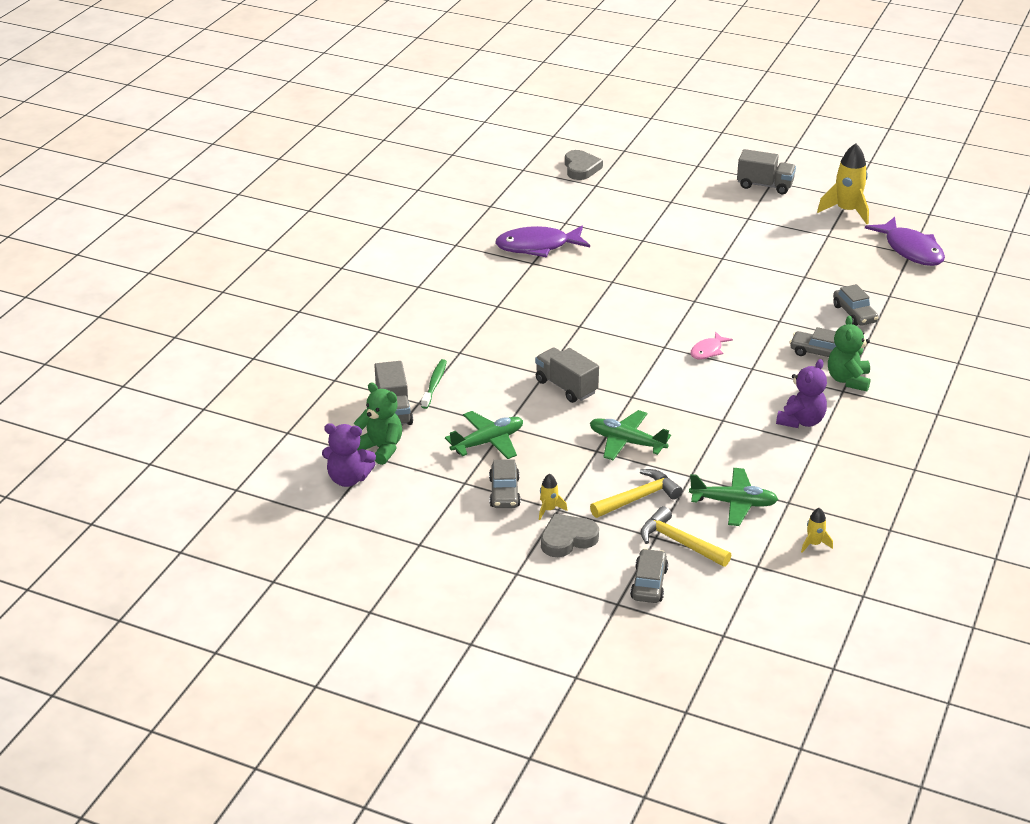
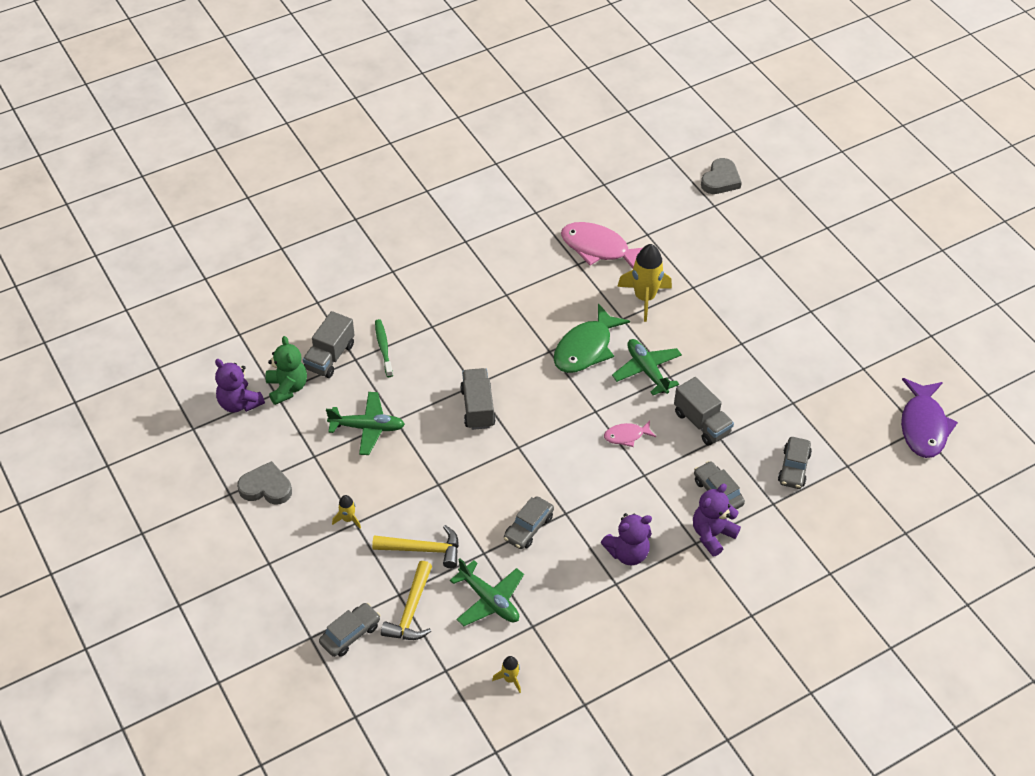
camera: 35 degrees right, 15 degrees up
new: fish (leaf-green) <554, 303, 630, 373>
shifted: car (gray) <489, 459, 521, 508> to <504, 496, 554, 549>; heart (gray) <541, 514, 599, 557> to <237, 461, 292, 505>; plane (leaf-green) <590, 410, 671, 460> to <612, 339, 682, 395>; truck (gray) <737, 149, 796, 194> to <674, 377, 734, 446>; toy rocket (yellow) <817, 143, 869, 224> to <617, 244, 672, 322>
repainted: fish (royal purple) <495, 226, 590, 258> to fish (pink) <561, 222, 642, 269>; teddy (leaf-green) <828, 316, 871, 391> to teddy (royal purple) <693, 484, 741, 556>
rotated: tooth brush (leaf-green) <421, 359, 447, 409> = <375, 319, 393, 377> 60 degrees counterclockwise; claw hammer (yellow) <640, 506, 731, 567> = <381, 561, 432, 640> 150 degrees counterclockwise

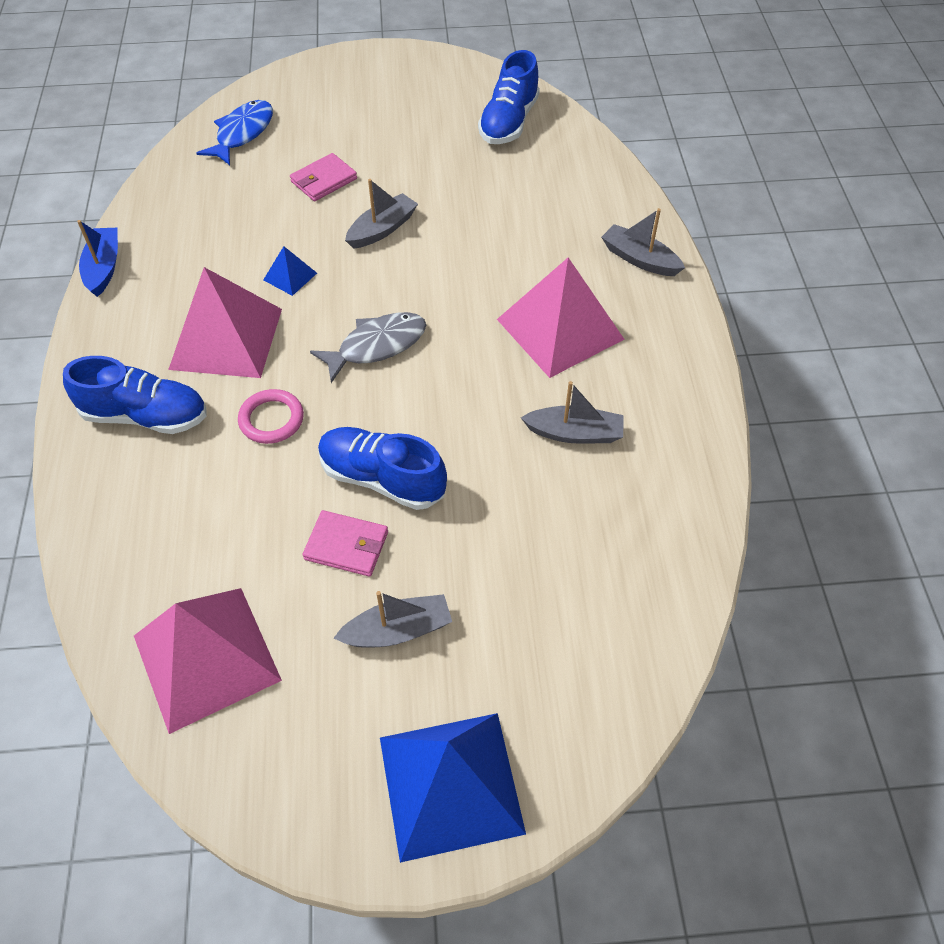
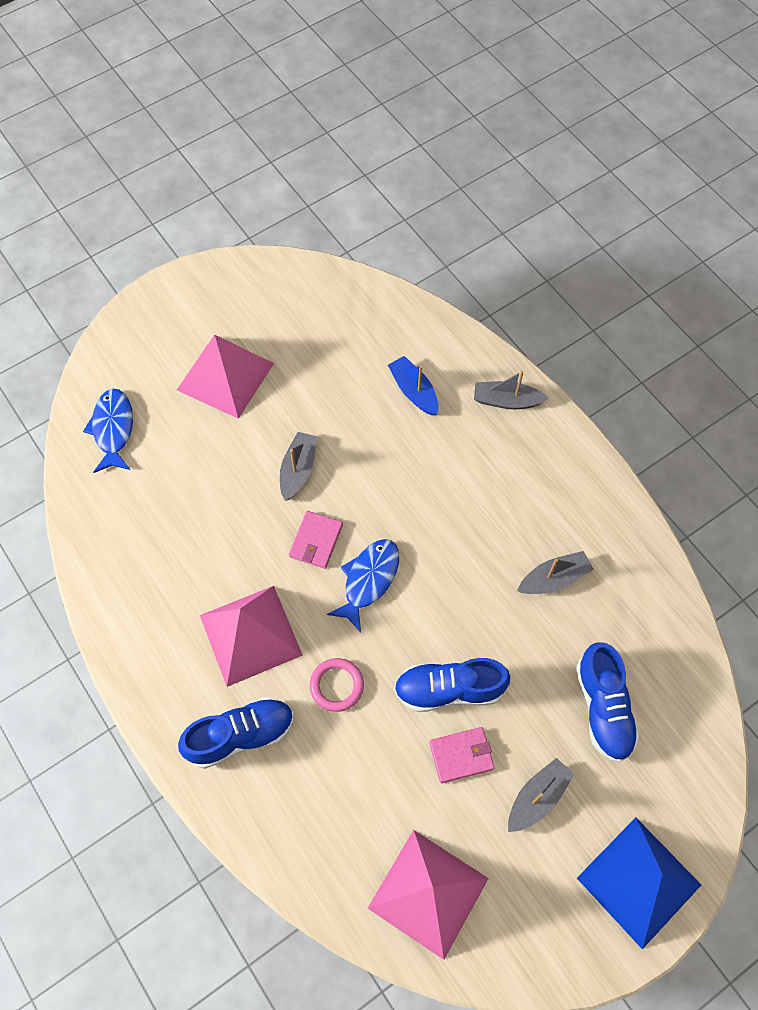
camera: 30 degrees left, 10 degrees up
gone: pyramid (royal blue) <263, 246, 317, 296>
shifted: boat (royal blue) <77, 220, 118, 297> to <388, 356, 438, 416>; billfold (pink) <290, 153, 357, 201> to <289, 511, 343, 569>; lace-up shoe (royal blue) <478, 50, 540, 144> to <576, 642, 640, 762>; pyramid (pink) <497, 258, 625, 378> to <177, 334, 274, 419>
repainted: fish (gray) <310, 312, 426, 383> to fish (royal blue) <327, 539, 399, 632>

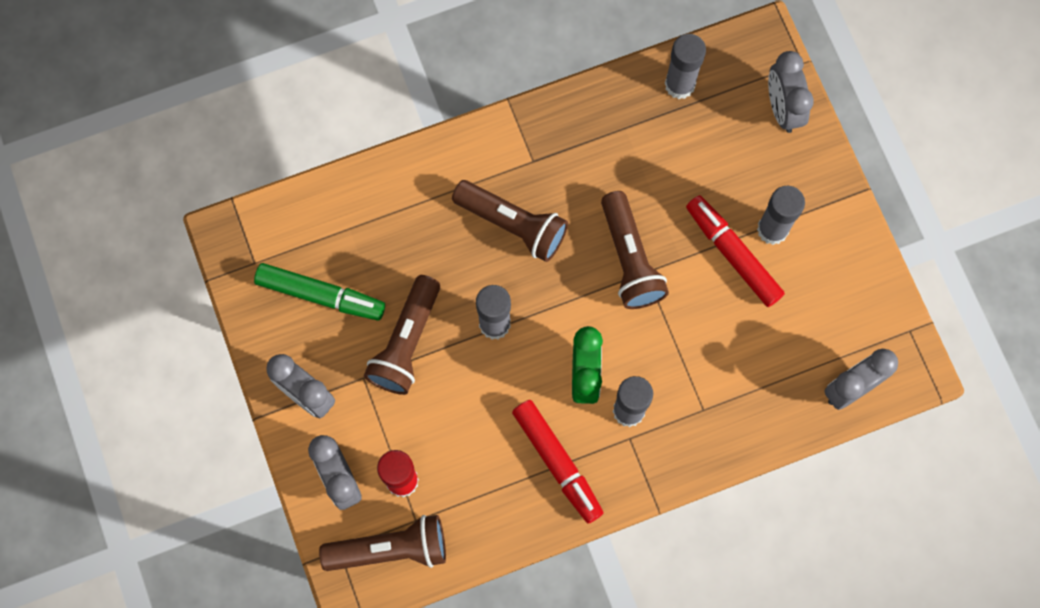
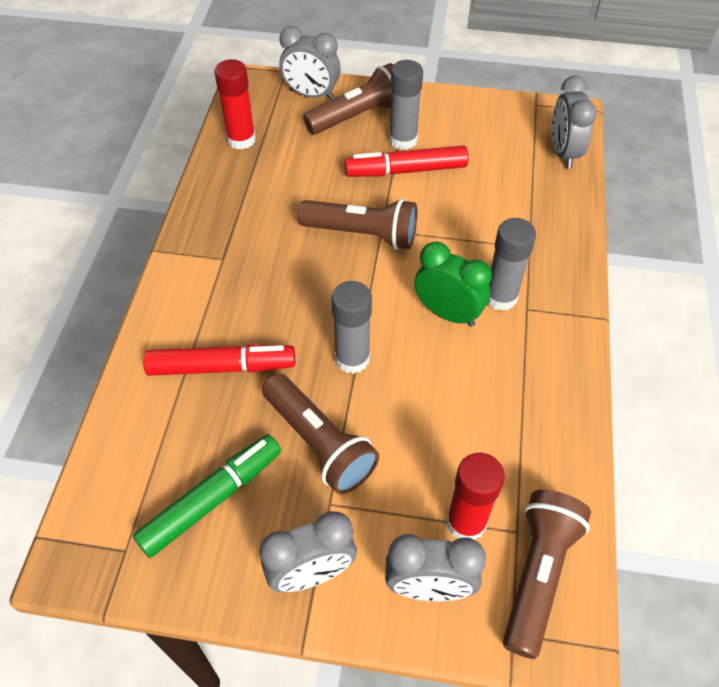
camera: 60 degrees left, 20 degrees down
shifted: flashlight (brown) <452, 180, 568, 262> to <303, 63, 393, 135>; marker (red) <512, 400, 604, 524> to <143, 344, 295, 376>
repainted: stick of glue (gray) <665, 34, 706, 99> to stick of glue (red) <214, 59, 256, 150>

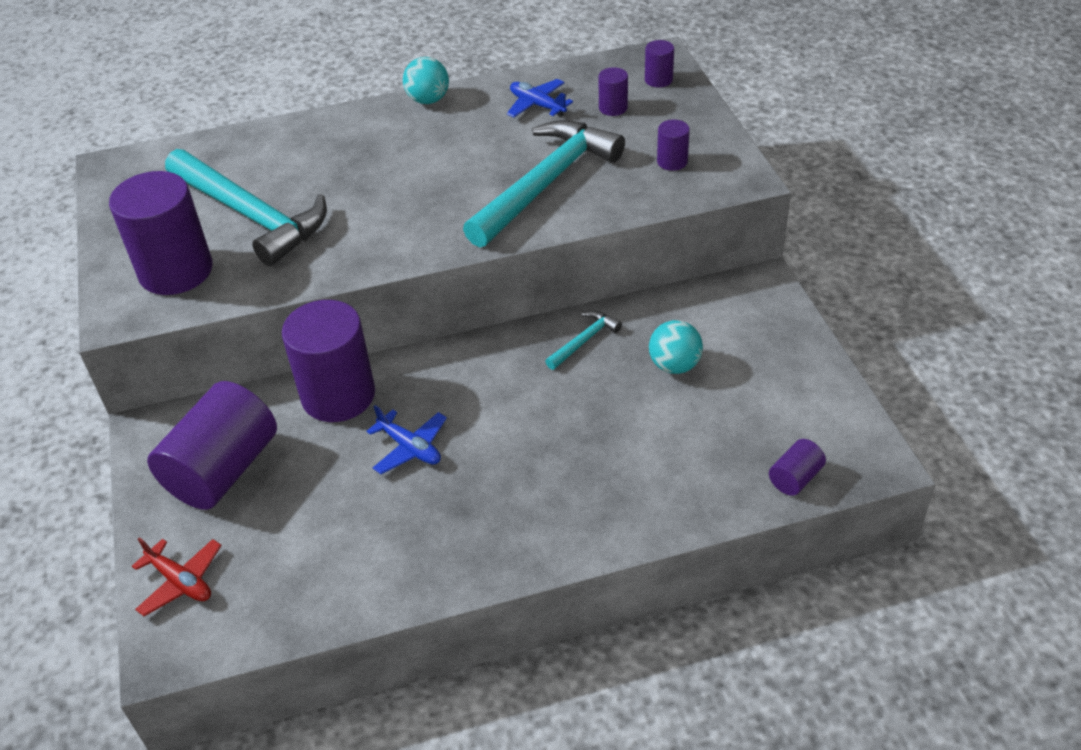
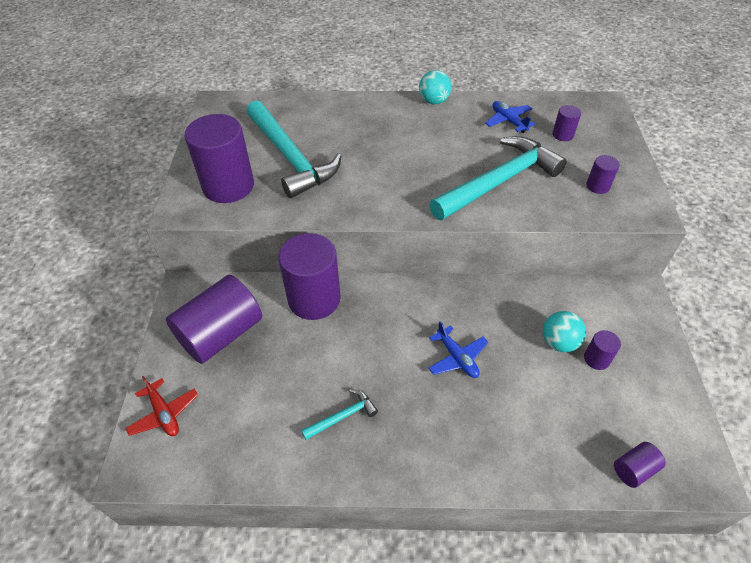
camera: 15 degrees right, 5 degrees up
shifted: plane (royal blue) <367, 405, 447, 474> to <428, 321, 488, 378>; claw hammer (teal) <545, 311, 622, 370> to <301, 389, 378, 440>; solid cylinder (royal purple) <645, 40, 674, 87> to <584, 330, 621, 370>

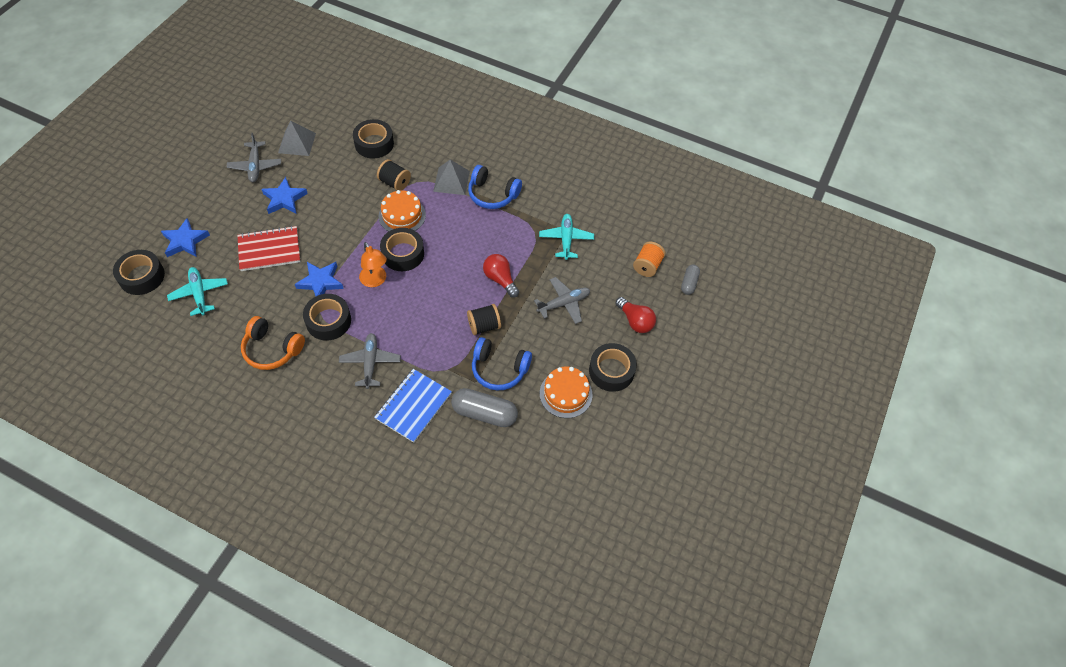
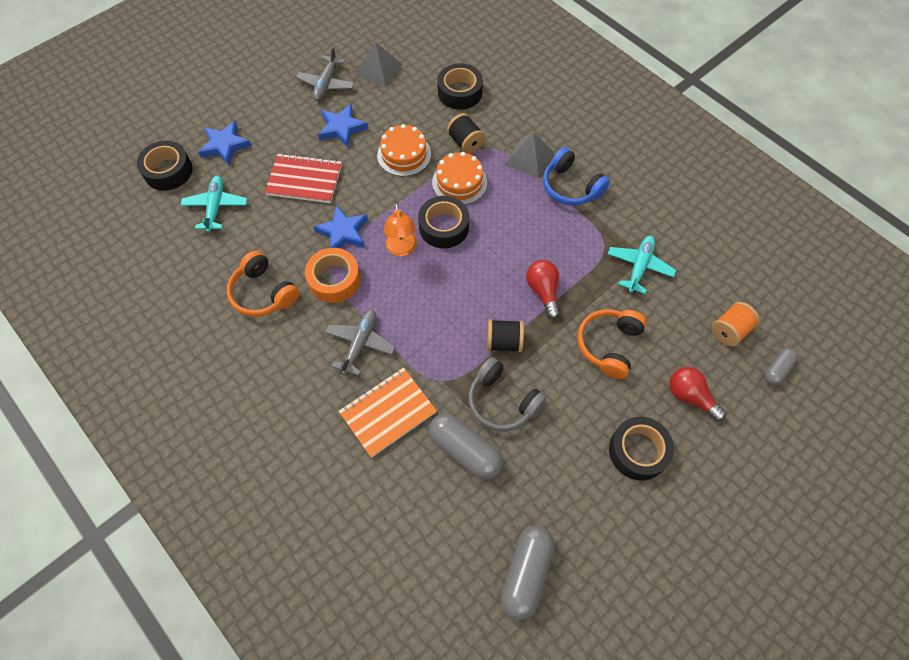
camera: 25 degrees right, 5 degrees up
new: pill (gray) <501, 526, 555, 620>
shifted: cake (bright orange) <540, 367, 592, 418> to <377, 124, 431, 176>
swapped: plane (gray) <534, 277, 590, 324> to headphones (bright orange) <577, 309, 647, 379>
repainted: roll of tape (black) <303, 294, 351, 340> to roll of tape (bright orange) <305, 248, 360, 303>; exercise book (royal blue) <374, 369, 452, 443> to exercise book (bright orange) <339, 368, 437, 458>; headphones (royal blue) <472, 337, 532, 390> to headphones (gray) <468, 357, 547, 431>
rotated: lightbulb (red) <615, 297, 656, 333> = <669, 367, 726, 422> 150 degrees clockwise

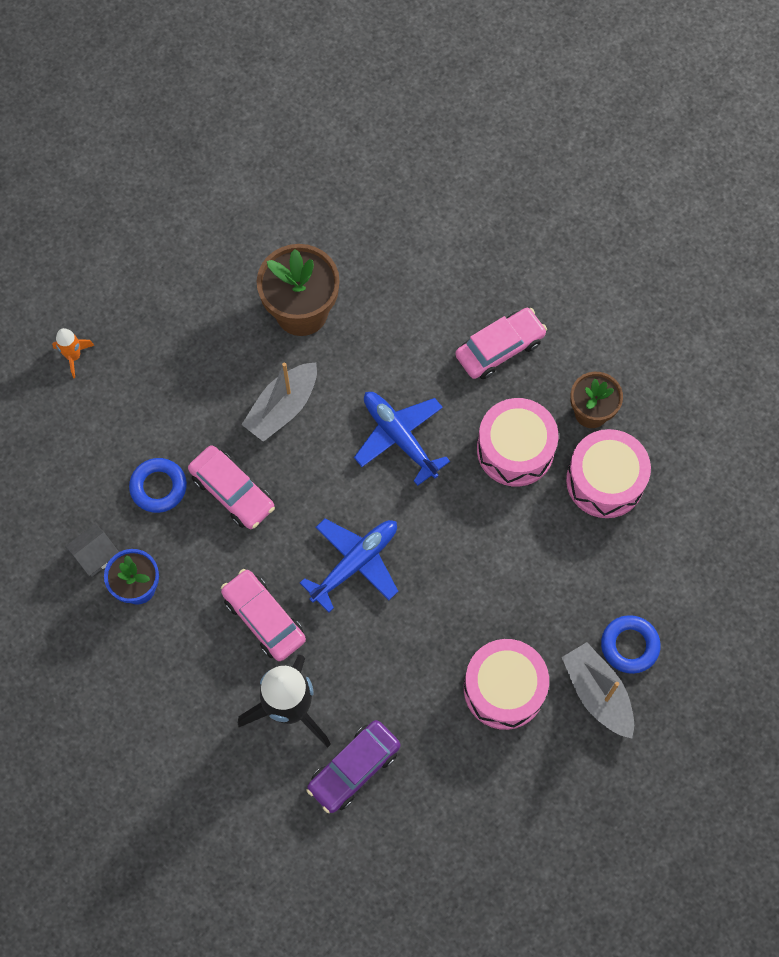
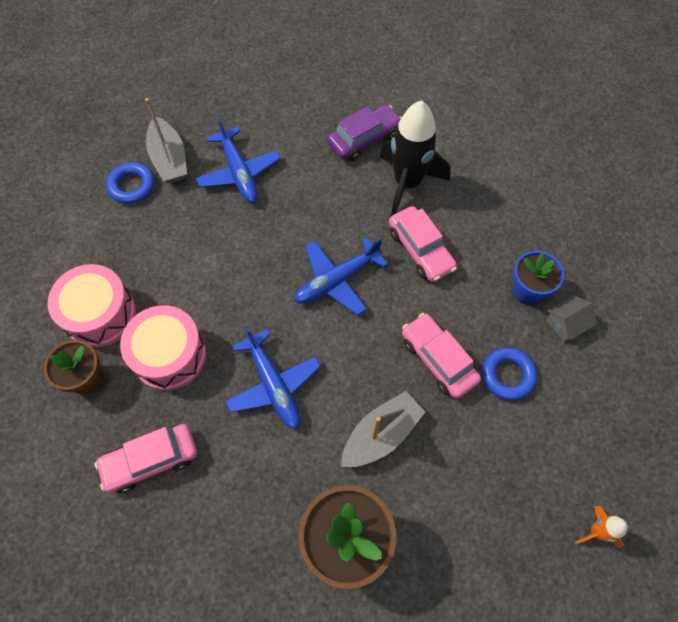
camera: 170 degrees left, 5 degrees down
swapped: snare drum (pink) <464, 639, 549, 730> to plane (royal blue) <196, 117, 281, 203>

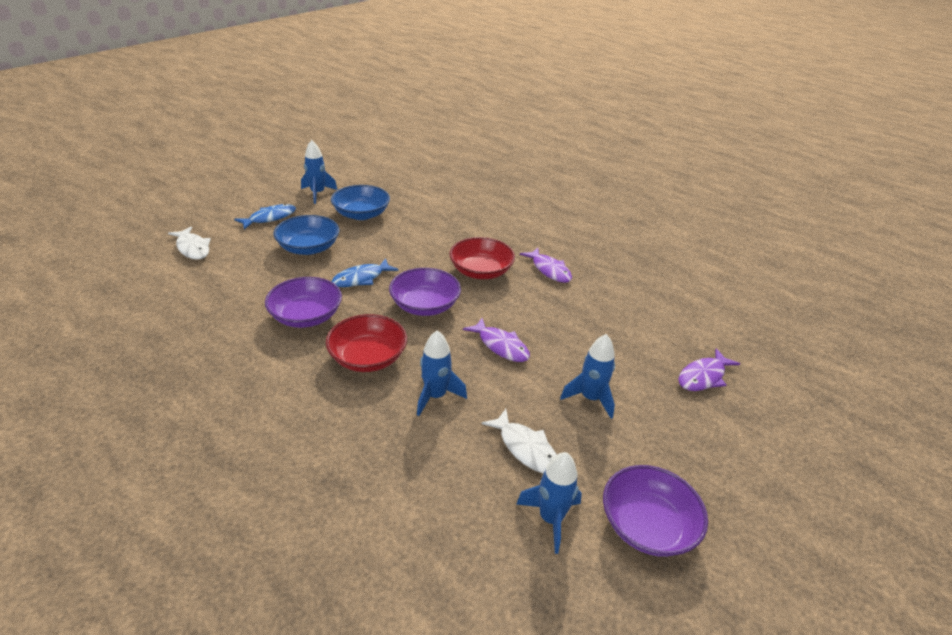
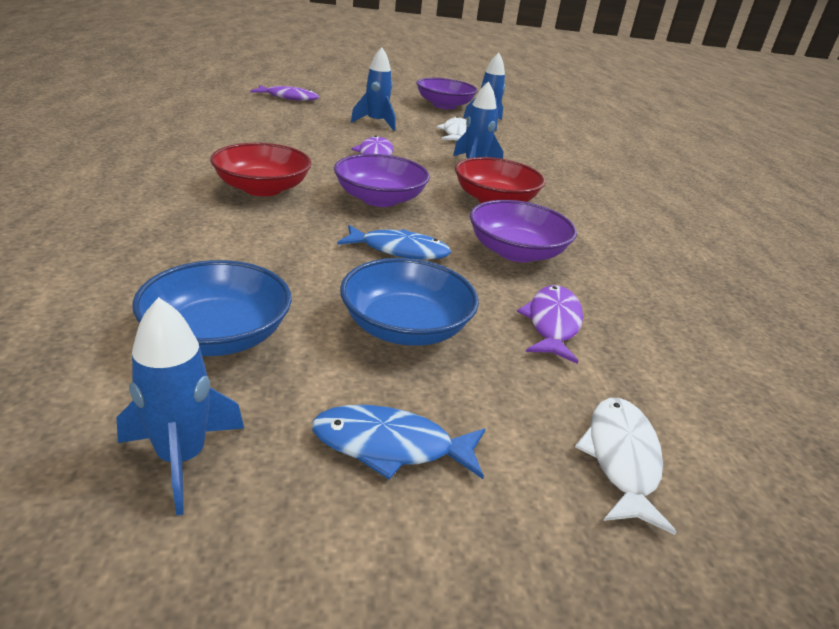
camera: 135 degrees left, 5 degrees down
shifted: fish (royal purple) <520, 248, 572, 283> to <517, 285, 583, 364>

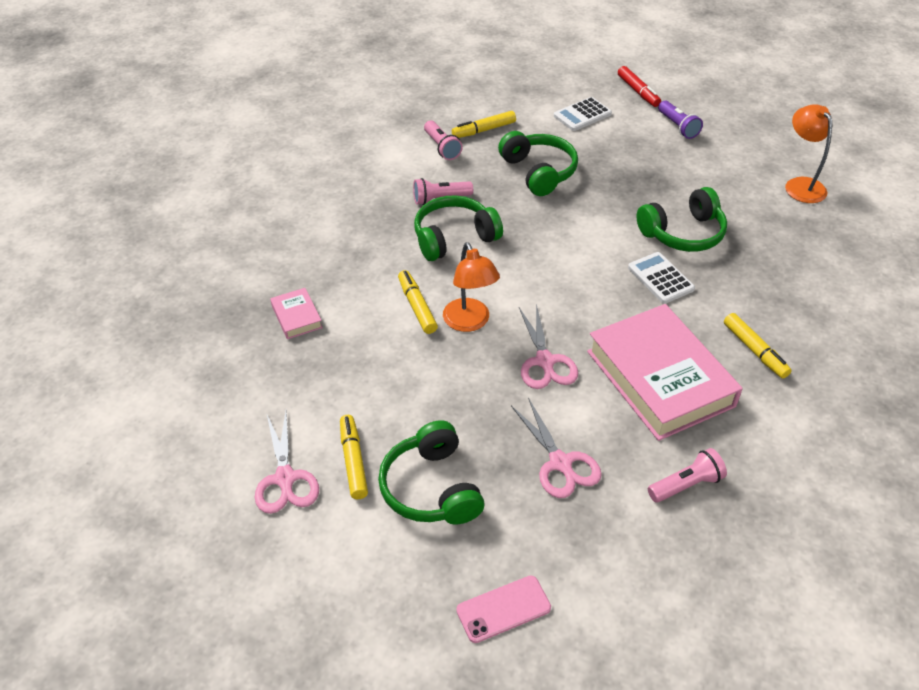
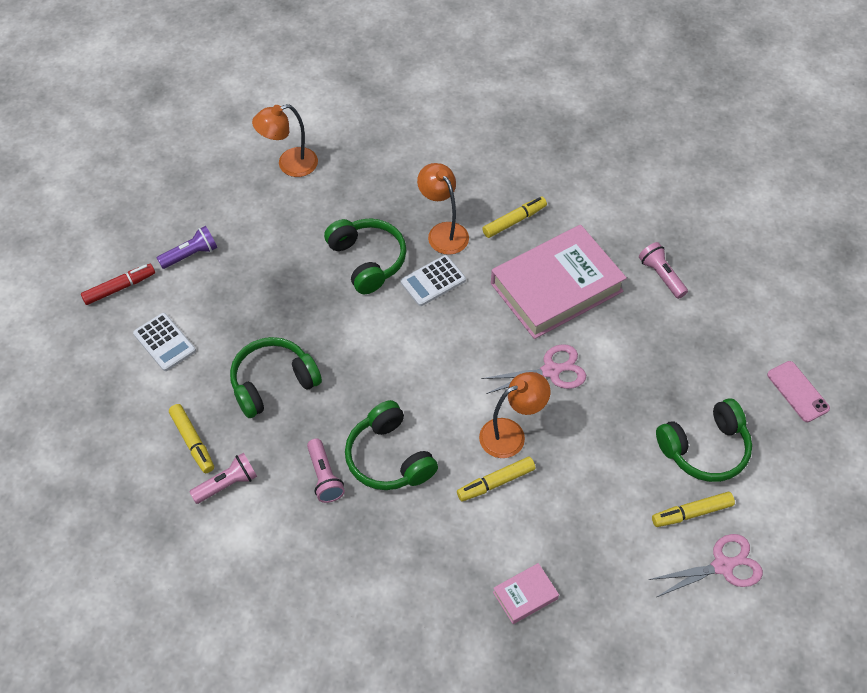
camera: 95 degrees left, 10 degrees up
gone: scissors (pink) <511, 397, 602, 498>
new: lamp (bright orange) <417, 163, 469, 255>

